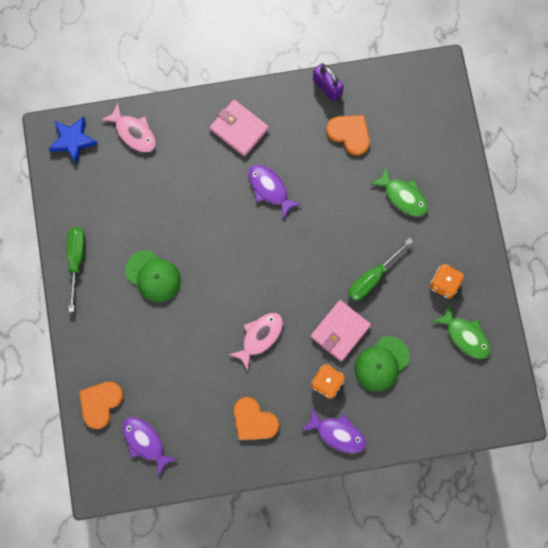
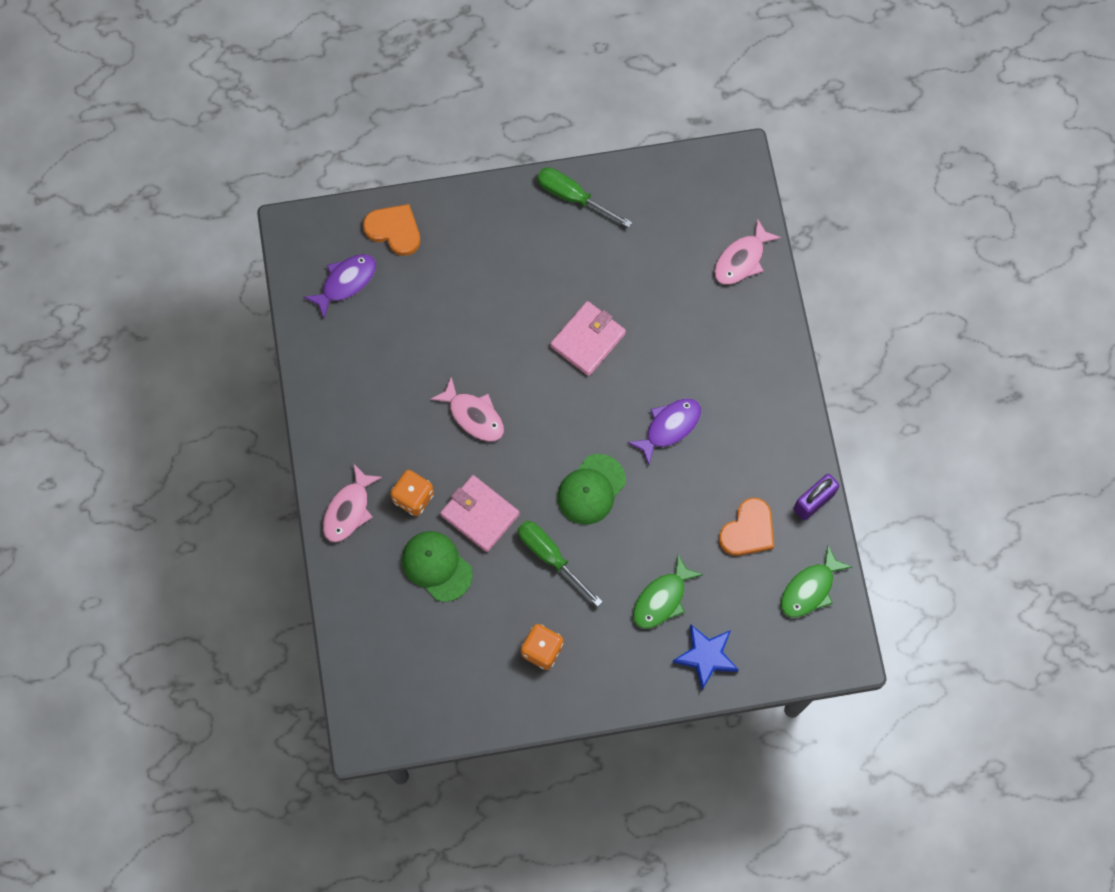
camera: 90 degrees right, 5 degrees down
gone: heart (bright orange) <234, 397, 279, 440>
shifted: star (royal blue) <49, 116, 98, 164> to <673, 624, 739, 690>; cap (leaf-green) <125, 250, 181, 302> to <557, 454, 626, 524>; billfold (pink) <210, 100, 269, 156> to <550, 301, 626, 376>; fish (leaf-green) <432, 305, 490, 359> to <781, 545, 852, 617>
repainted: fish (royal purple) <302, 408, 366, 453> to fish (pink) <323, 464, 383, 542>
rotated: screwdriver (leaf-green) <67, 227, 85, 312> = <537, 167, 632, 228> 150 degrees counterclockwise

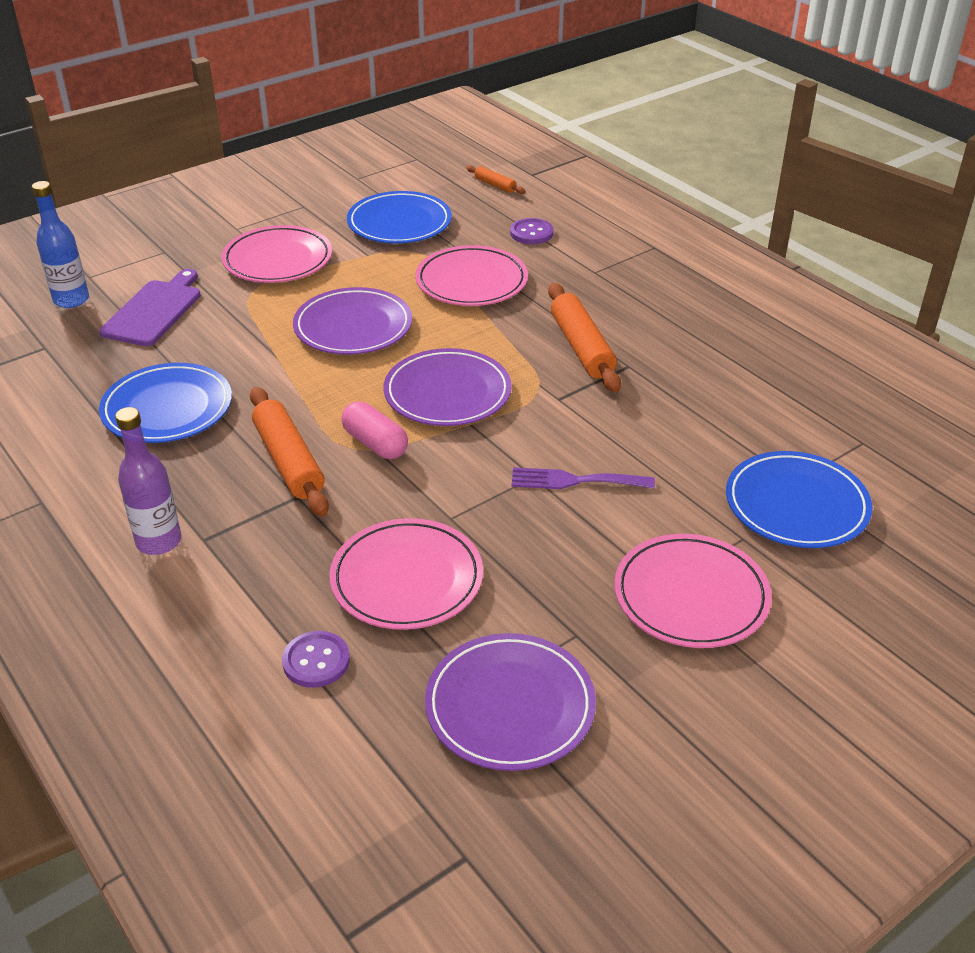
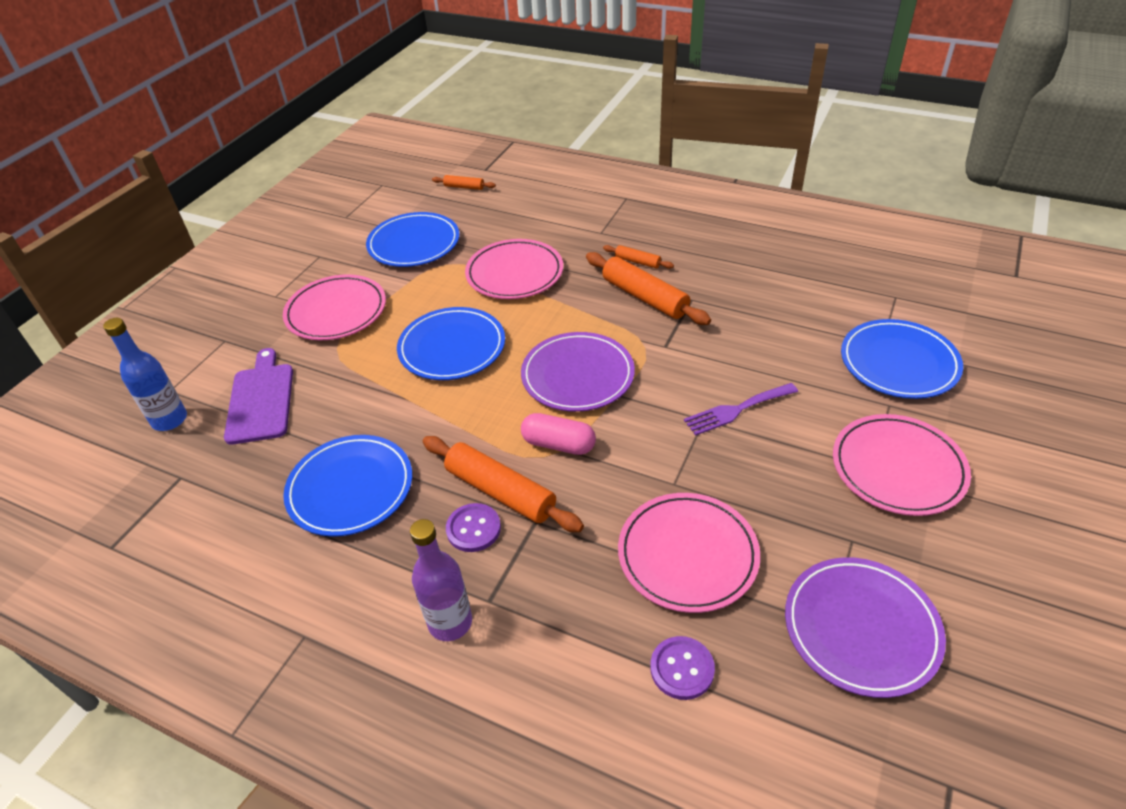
camera: 25 degrees left, 5 degrees up
new: dough roller (bright orange) <603, 245, 674, 269>
shifted: button (royal purple) <510, 218, 554, 244> to <446, 503, 501, 552>
repainted: plate (royal purple) <293, 287, 412, 355> to plate (royal blue) <397, 307, 505, 380>

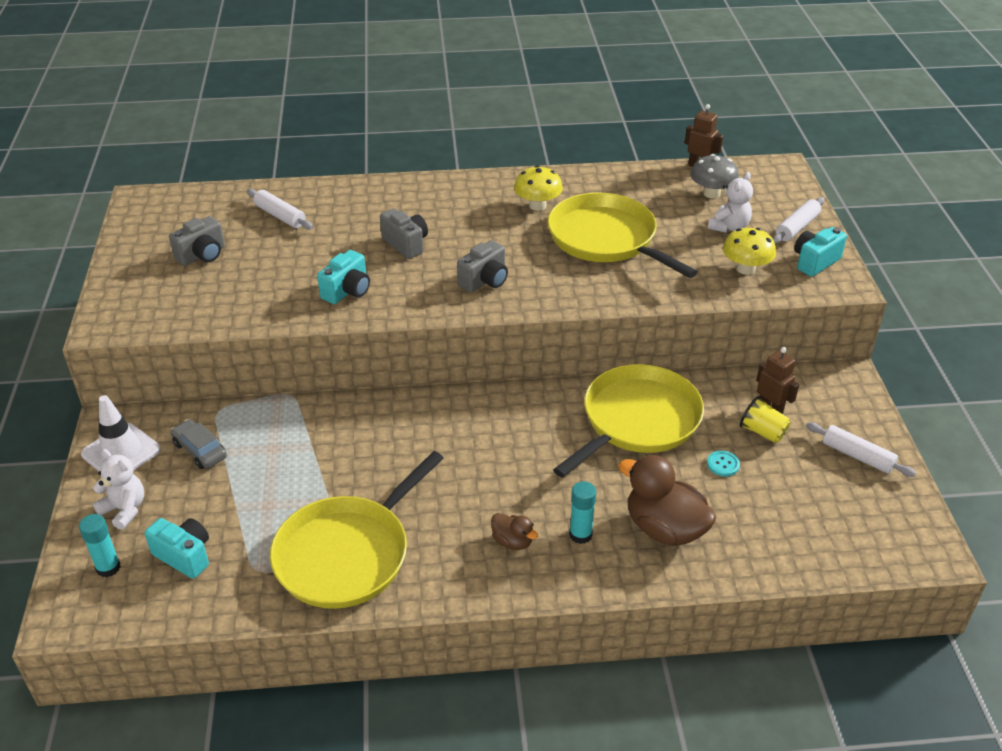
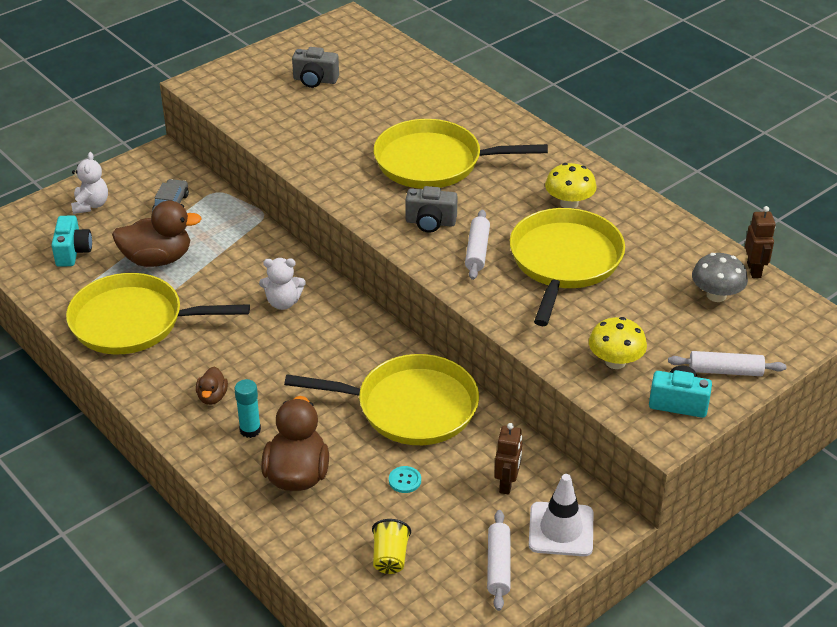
camera: 55 degrees right, 0 degrees up
gone: stick of glue (teal) <79, 514, 121, 577>; camera (teal) <317, 250, 370, 304>
new: rubber duck (brown) <112, 201, 202, 267>
shifted: road cone (white) <81, 395, 161, 471> to <529, 474, 593, 556>; dough roller (white) <247, 189, 313, 230> to <465, 210, 490, 280>; teddy (white) <708, 172, 753, 233> to <259, 258, 306, 310>; cup (yellow) <740, 396, 791, 443> to <372, 519, 411, 574>
swapped: camera (gray) <380, 208, 428, 259> to frying pan (yellow) <374, 119, 548, 189>

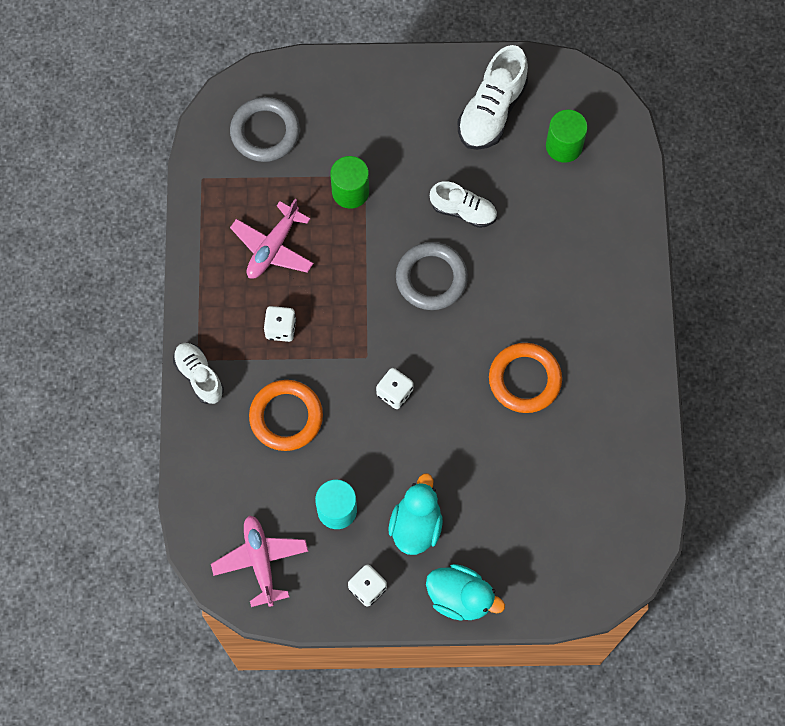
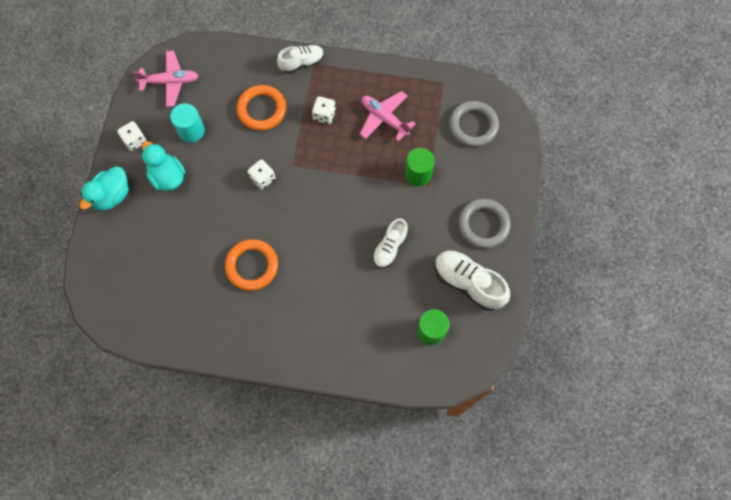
camera: 100 degrees right, 0 degrees up
shifted: ring (gray) <396, 242, 468, 310> to <458, 198, 511, 248>
rotated: rubber duck (teal) <389, 473, 443, 555> = <141, 141, 185, 191> 150 degrees counterclockwise

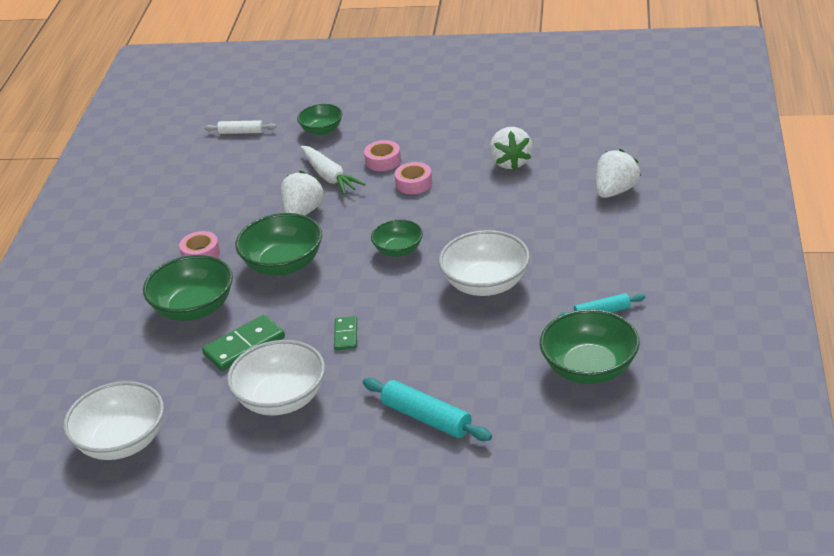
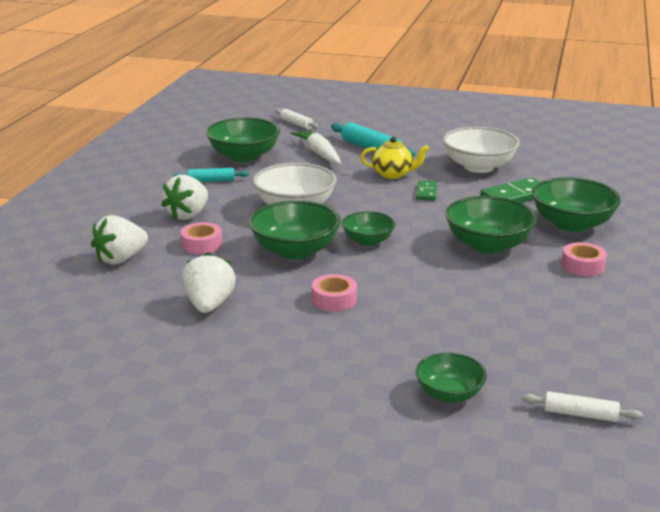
camera: 175 degrees left, 10 degrees down
gone: serving bowl (white) <63, 381, 164, 460>
new: serving bowl (leaf-green) <249, 201, 341, 260>; dough roller (white) <275, 109, 319, 129>; china teapot (yellow) <360, 137, 429, 179>
shifted: berry (white) <281, 171, 325, 215> to <161, 175, 208, 220>; carrot (white) <300, 145, 366, 195> to <291, 129, 341, 164>; roll of tape (pink) <364, 140, 401, 171> to <181, 222, 222, 254>

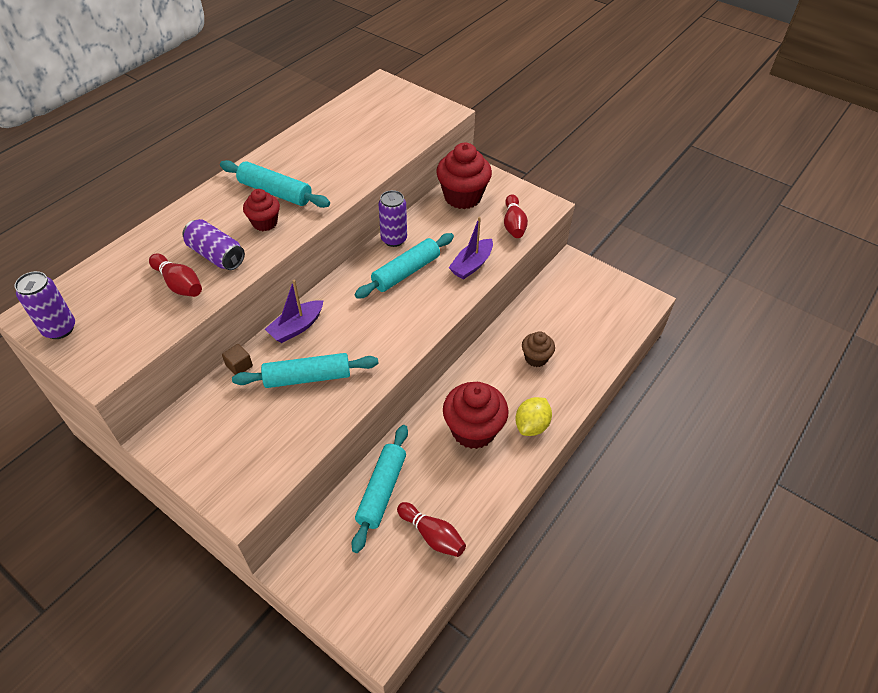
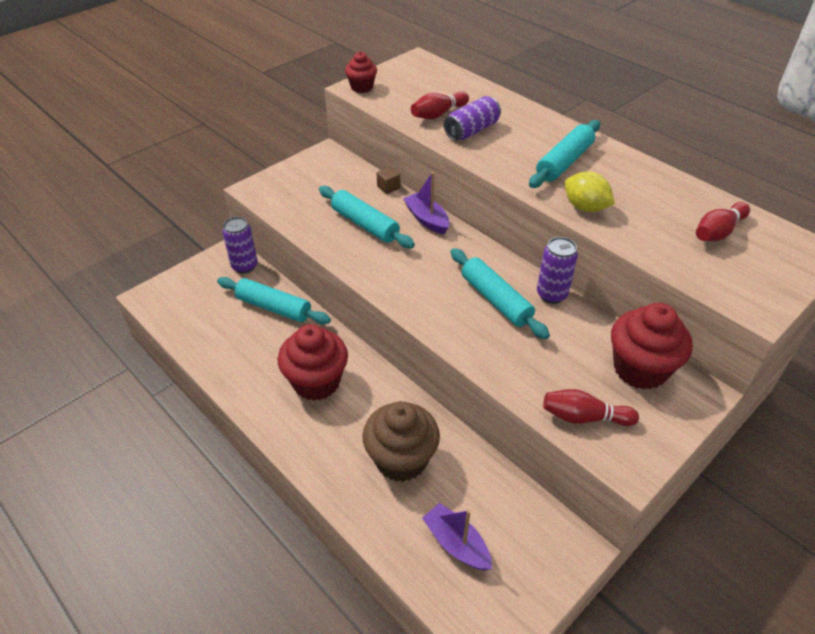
camera: 100 degrees right, 5 degrees down
shifted: can (royal purple) <14, 271, 75, 339> to <222, 217, 258, 274>; fairy cake (red) <243, 189, 280, 231> to <345, 52, 377, 93>; skittle (red) <397, 502, 466, 557> to <696, 202, 750, 241>; boat (royal purple) <449, 217, 493, 280> to <422, 503, 492, 570>; toy lemon (yellow) <515, 397, 552, 436> to <564, 172, 615, 212>
rotated: dough roller (teal) <232, 353, 379, 388> = <319, 186, 415, 248> 45 degrees counterclockwise
scaled: fairy cake (brown) <522, 331, 555, 367> = <362, 401, 440, 482> x1.78

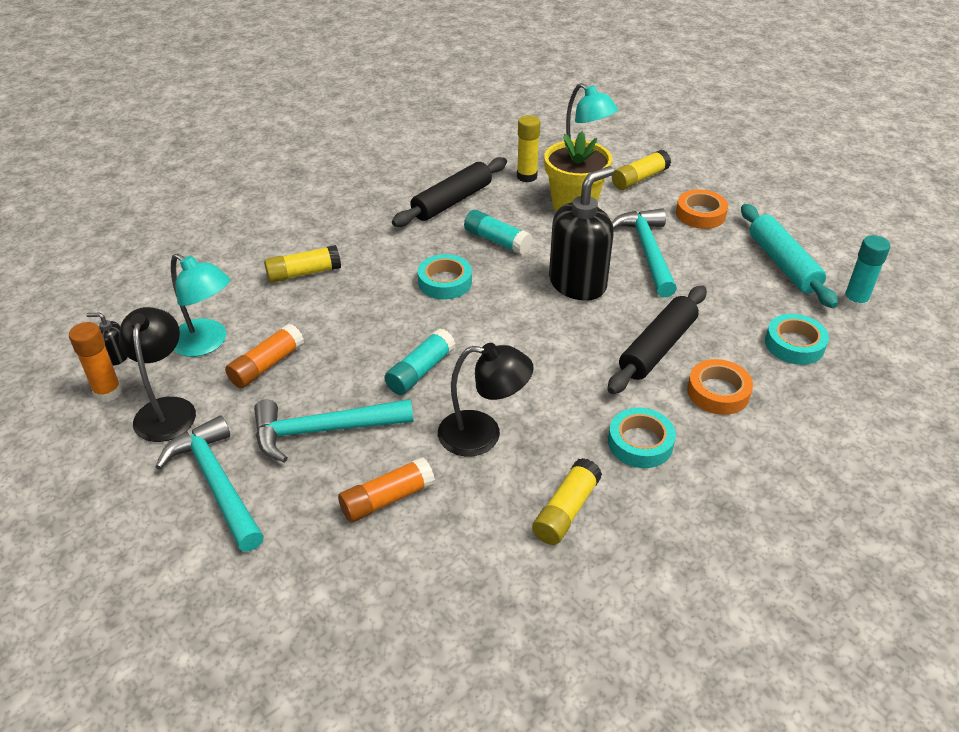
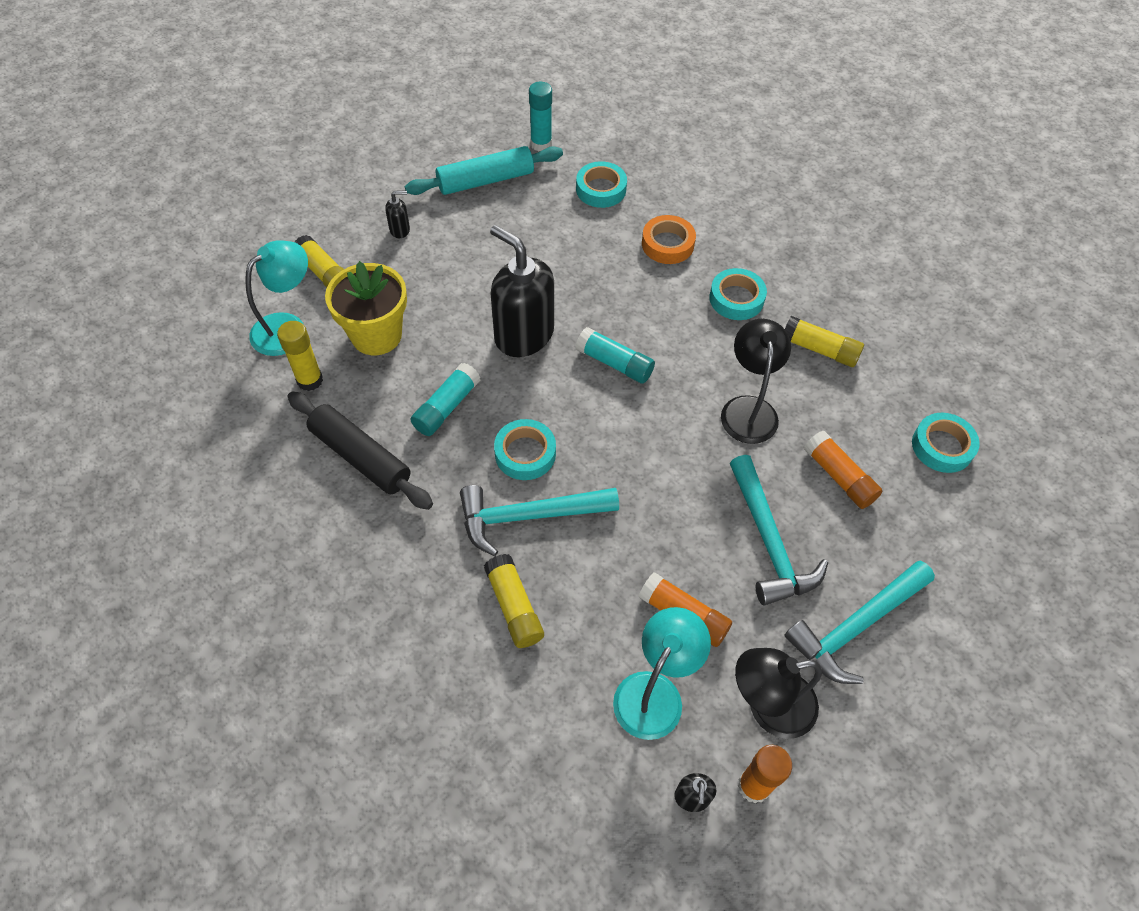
camera: 95 degrees left, 15 degrees up
gone: dough roller (black) <607, 285, 707, 394>
new: roll of tape (teal) <912, 413, 980, 473>
shifted: stick of glue (teal) <384, 328, 455, 395> to <576, 327, 655, 384>; claw hammer (teal) <612, 208, 677, 297> to <460, 485, 619, 556>
swapped: roll of tape (bright orange) <676, 189, 728, 229> to soap dispenser (black) <385, 191, 410, 238>

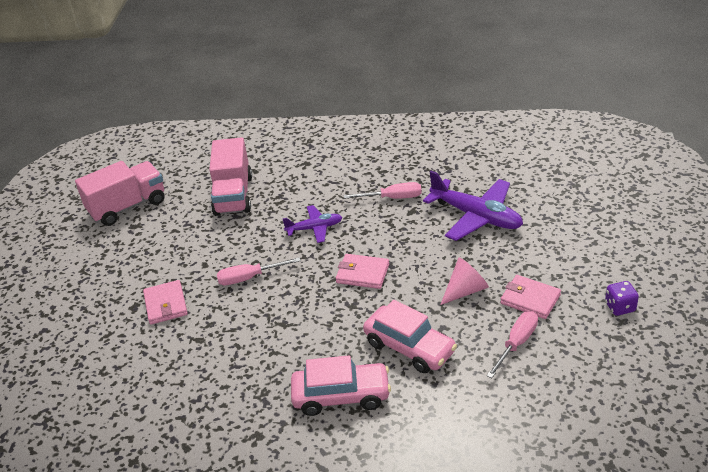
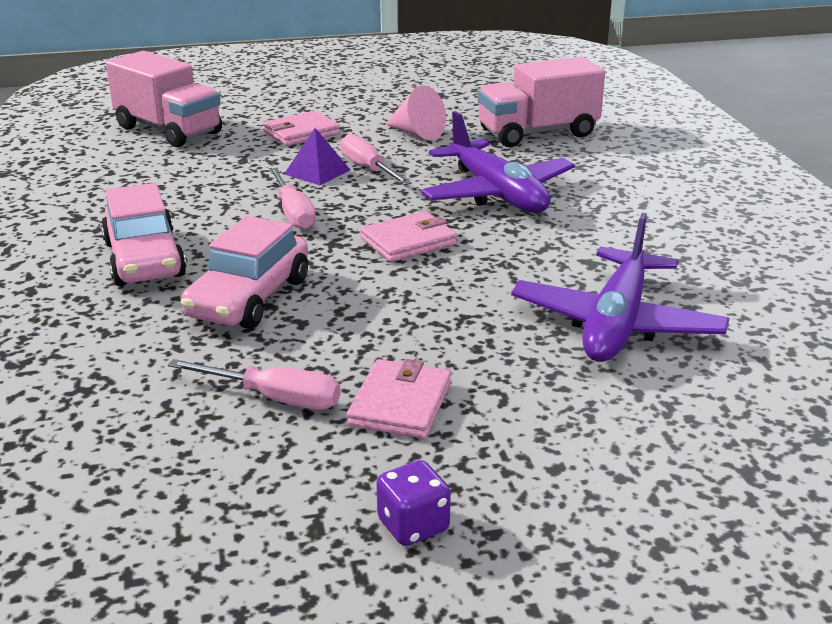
camera: 70 degrees right, 10 degrees down
new: pyramid (royal purple) <284, 128, 350, 185>
shifted: truck (pink) <75, 161, 165, 226> to <106, 51, 222, 147>; screwdriver (pink) <344, 182, 422, 199> to <270, 168, 316, 230>; solid cone (pink) <440, 257, 489, 305> to <386, 85, 446, 140>
rotated: billfold (pink) <336, 254, 389, 289> = <360, 211, 457, 262> 60 degrees clockwise
scaled: plane (royal purple) <283, 205, 342, 243> = <421, 111, 575, 213> x1.77

